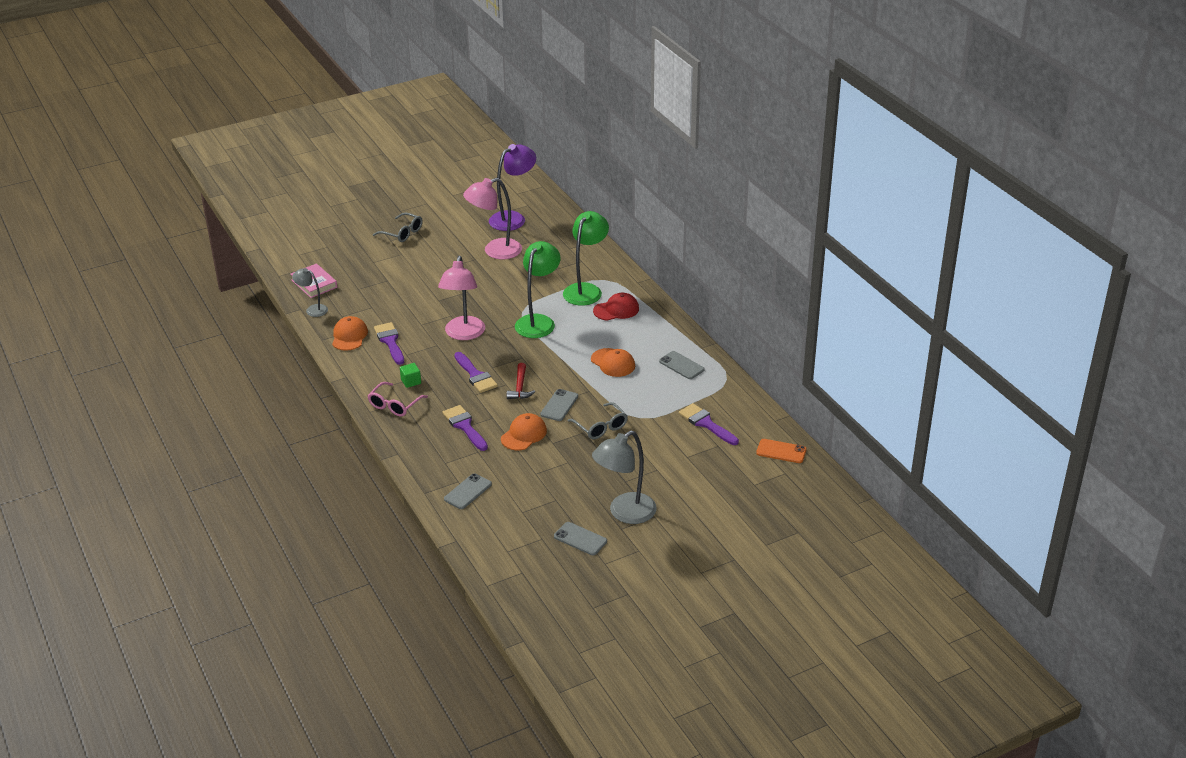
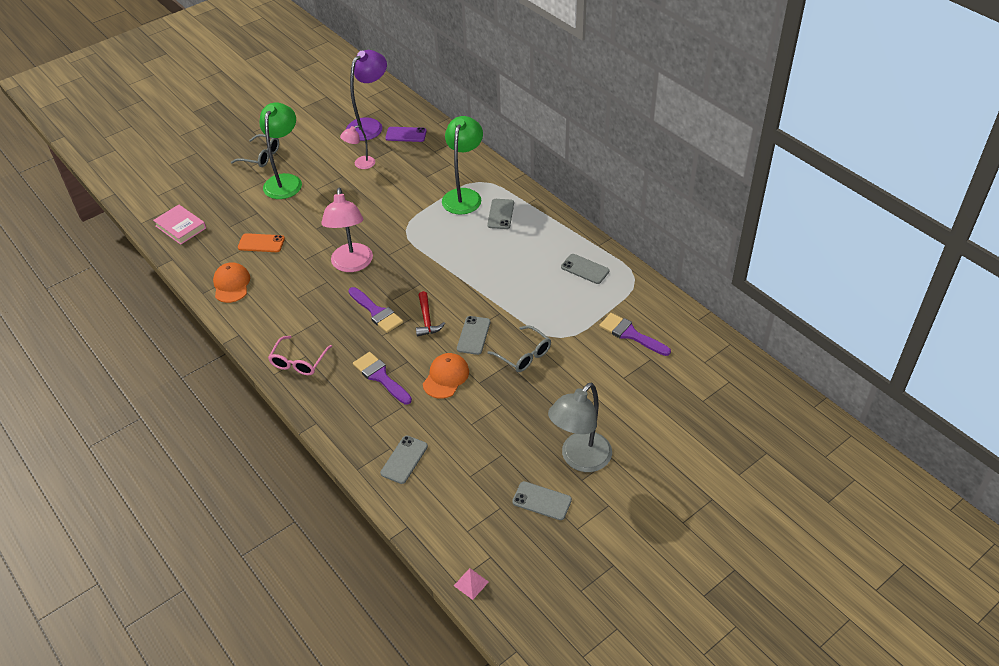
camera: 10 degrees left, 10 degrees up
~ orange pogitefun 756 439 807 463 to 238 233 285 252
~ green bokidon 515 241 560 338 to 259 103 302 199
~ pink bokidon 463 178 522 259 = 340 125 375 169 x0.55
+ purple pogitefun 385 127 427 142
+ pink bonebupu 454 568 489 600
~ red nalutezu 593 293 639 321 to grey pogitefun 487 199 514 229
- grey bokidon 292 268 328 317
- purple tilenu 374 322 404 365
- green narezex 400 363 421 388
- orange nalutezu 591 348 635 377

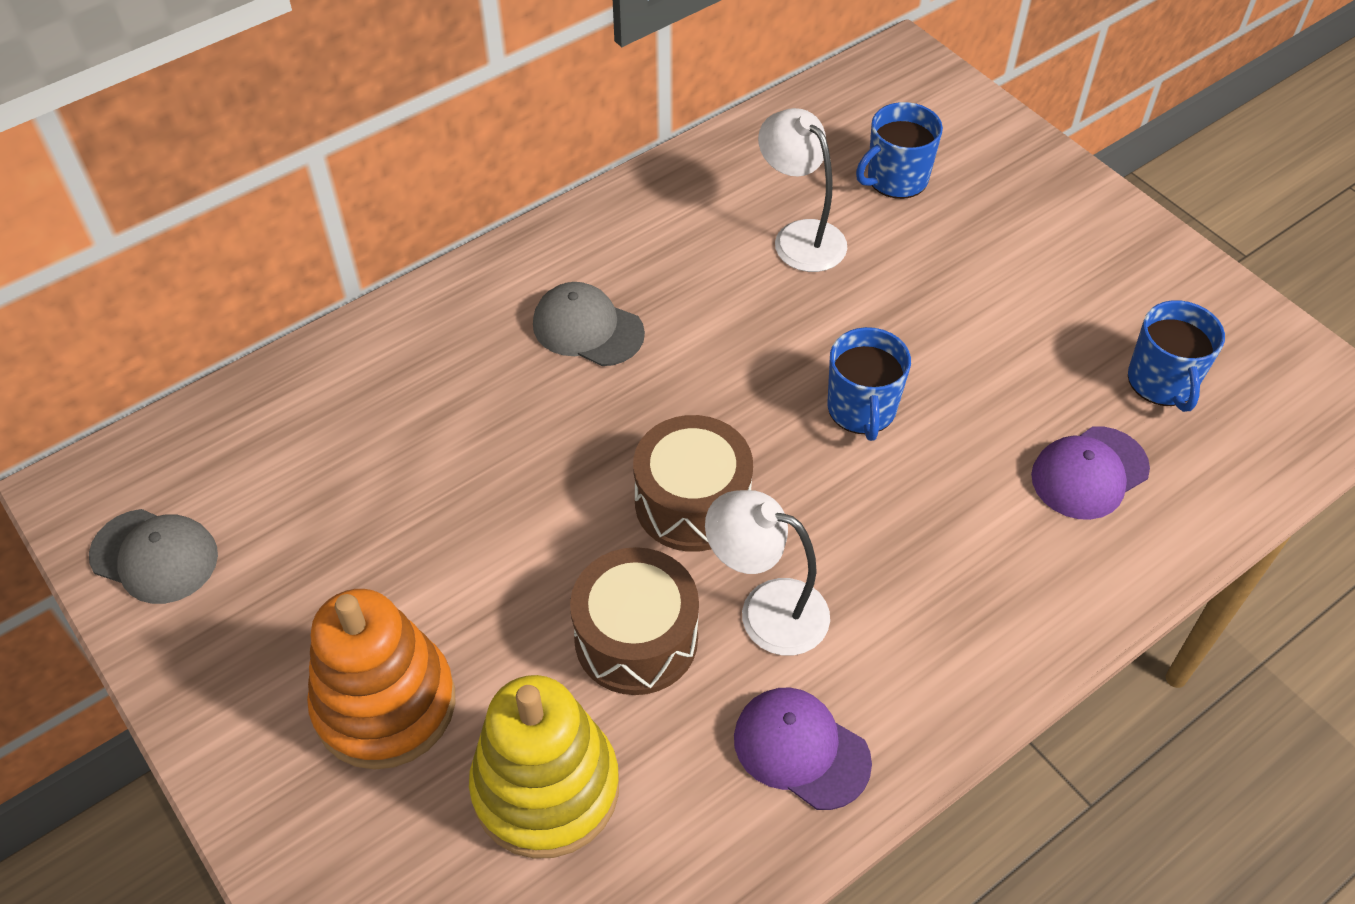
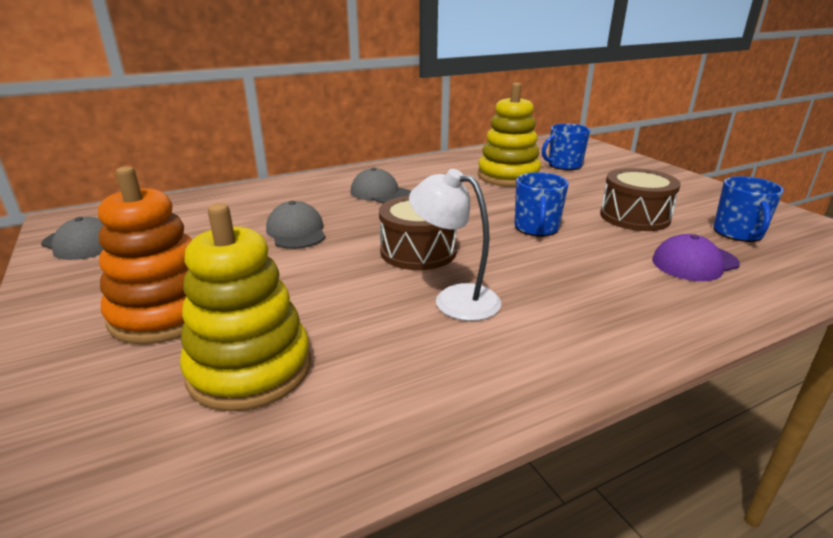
camera: 10 degrees right, 25 degrees down
+ grey nalutezu 266 201 326 249
~ white bokidon 758 108 847 272 to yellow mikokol 478 83 541 187
~ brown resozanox 570 547 699 695 to 600 168 681 231
- purple nalutezu 734 688 872 810

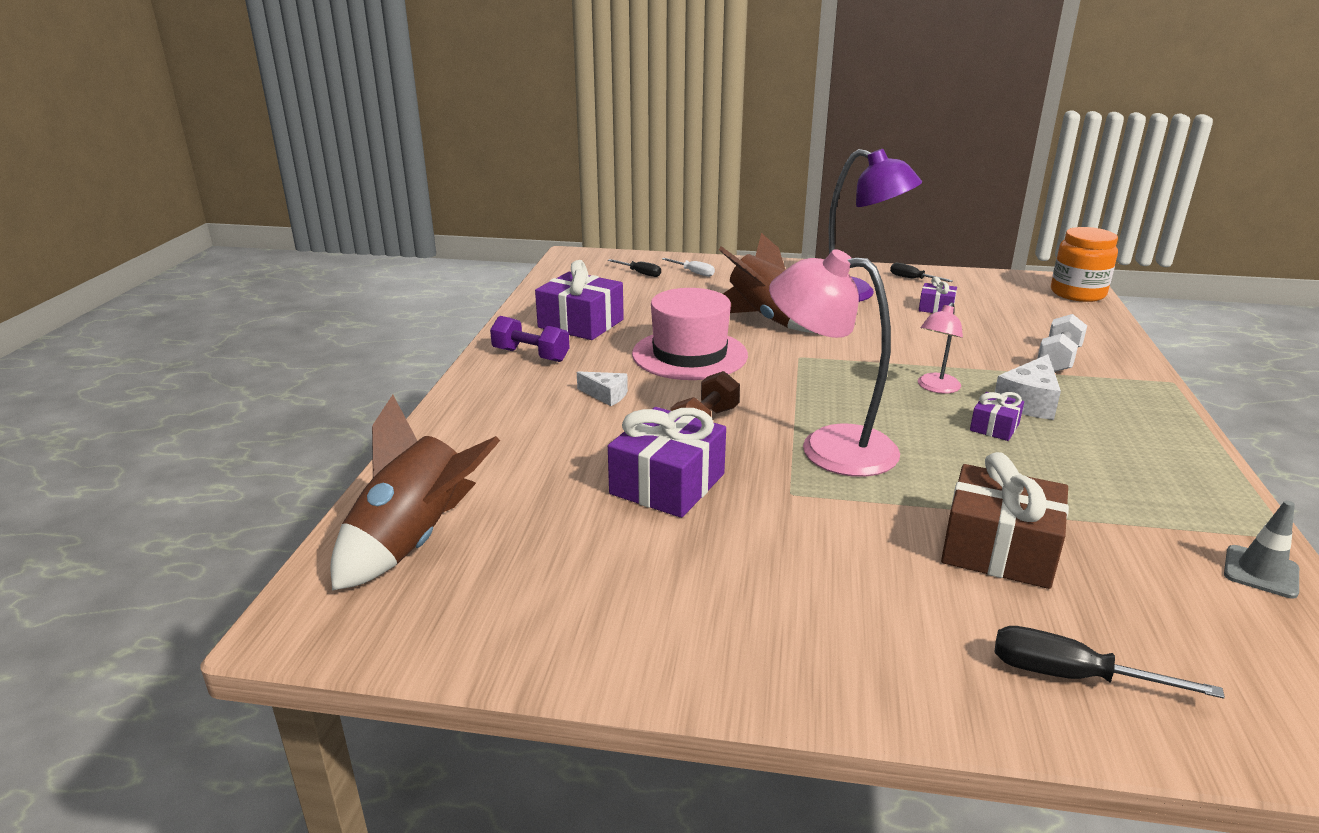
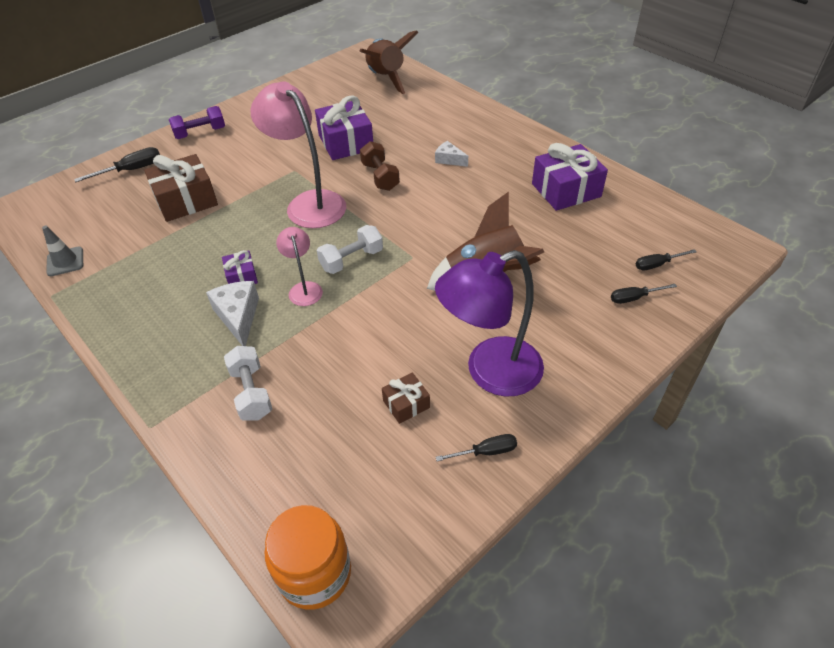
camera: 130 degrees right, 20 degrees up
~ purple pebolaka 490 316 570 362 to 169 106 225 139
~ pink bokidon 769 249 900 477 = 251 81 346 228 105 degrees counterclockwise
+ white pebolaka 317 225 383 274
~ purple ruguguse 919 277 957 313 to brown ruguguse 382 373 430 424
~ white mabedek 577 371 628 406 = 435 141 468 167 60 degrees clockwise
~ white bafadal 662 258 715 277 to black bafadal 611 284 677 304
- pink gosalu 632 288 748 380

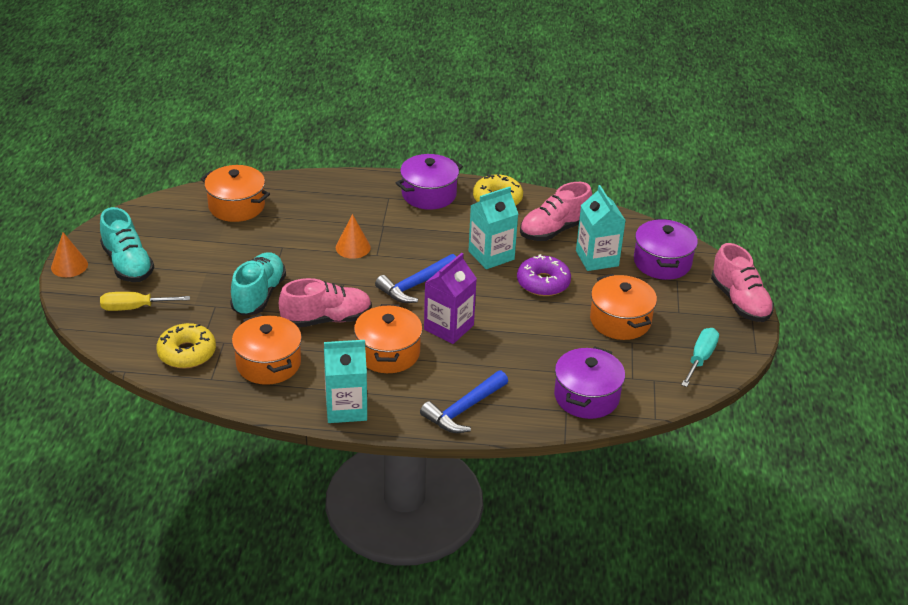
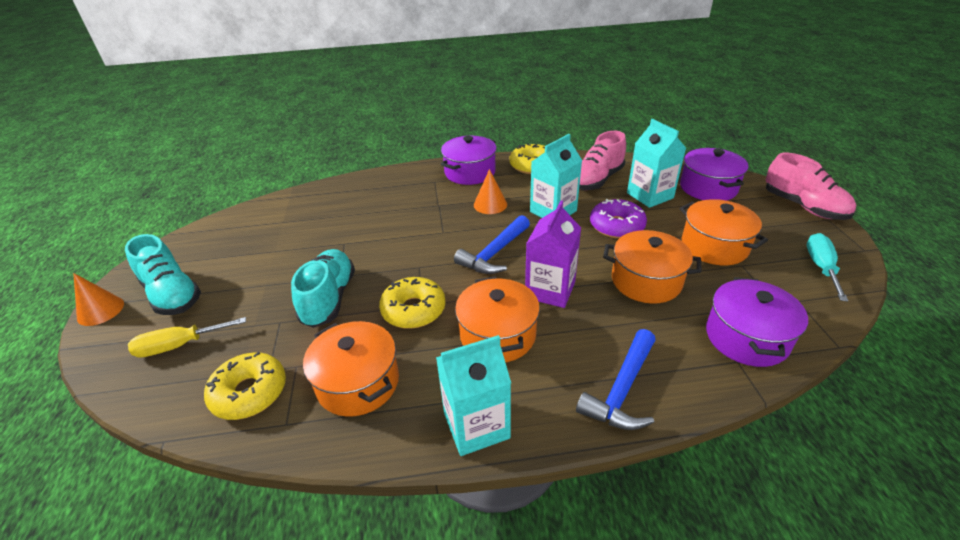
camera: 10 degrees left, 0 degrees up
~ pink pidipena 279 278 372 327 to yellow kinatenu 379 277 446 329
~ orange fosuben 336 214 371 259 to 474 169 507 214
~ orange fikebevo 201 165 270 222 to 603 230 702 304

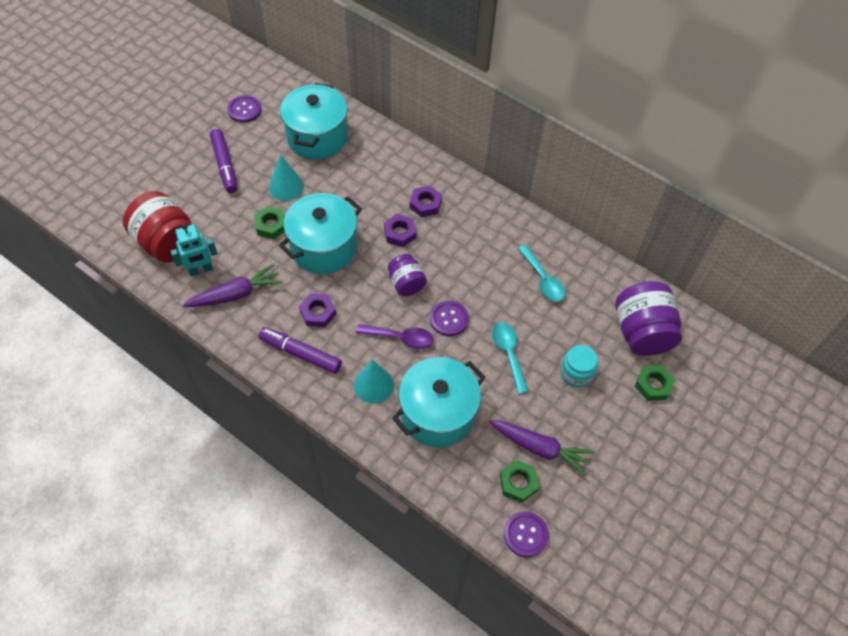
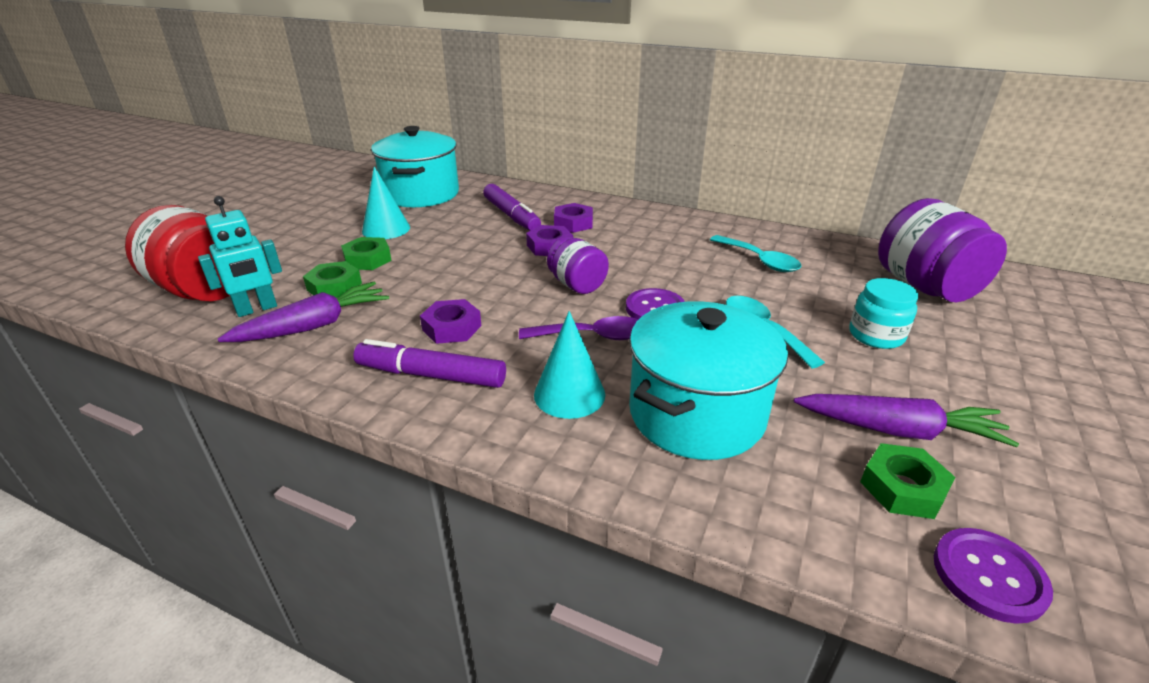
camera: 10 degrees left, 25 degrees down
~ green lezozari 635 365 675 401 to 303 261 362 298
~ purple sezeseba 210 129 237 193 to 483 184 541 231
- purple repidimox 227 95 262 123
- turquoise fikebevo 279 193 362 274

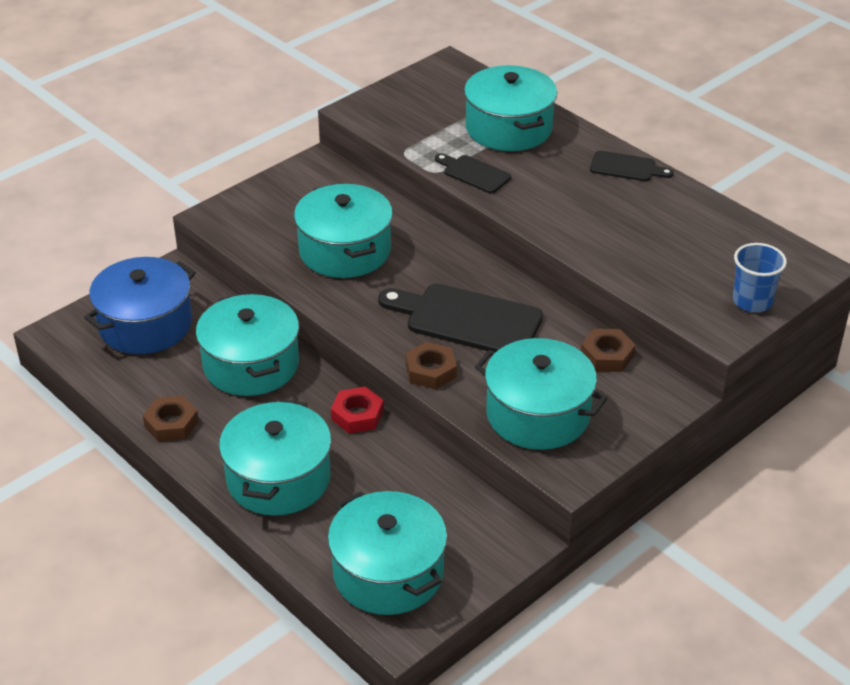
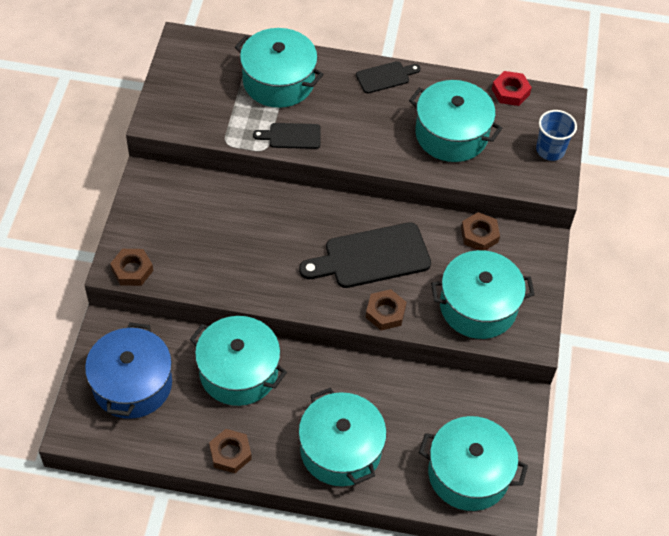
camera: 40 degrees left, 15 degrees up
+ brown lezozari 110 249 153 286
~ turquoise fikebevo 294 184 393 278 to 409 80 502 162
~ red lezozari 331 387 384 434 to 492 71 532 106

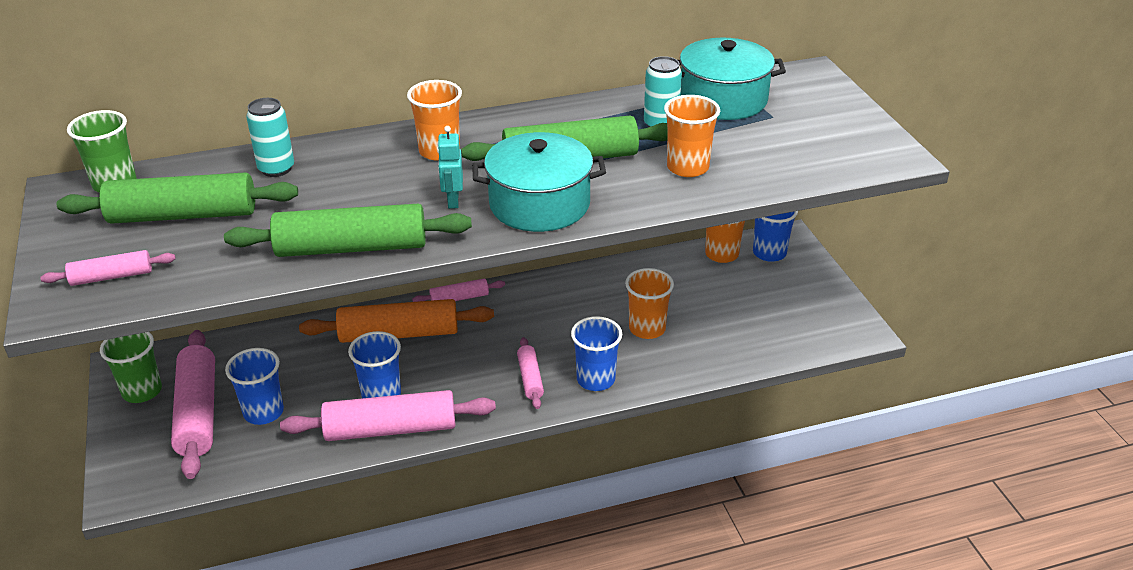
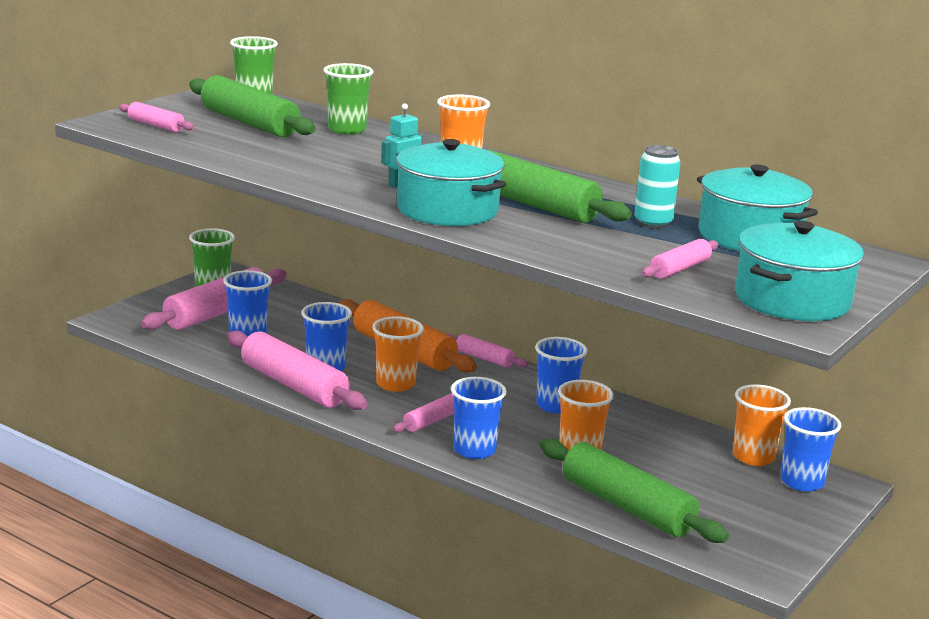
camera: 50 degrees right, 15 degrees down
~ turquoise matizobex 246 98 294 177 to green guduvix 324 63 373 135
~ orange guduvix 664 95 720 177 to 372 316 424 392
+ blue guduvix 535 337 587 414
~ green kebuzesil 224 204 472 257 to 540 439 729 543
+ pink kebuzesil 642 239 718 279
+ turquoise fikebevo 735 221 864 321

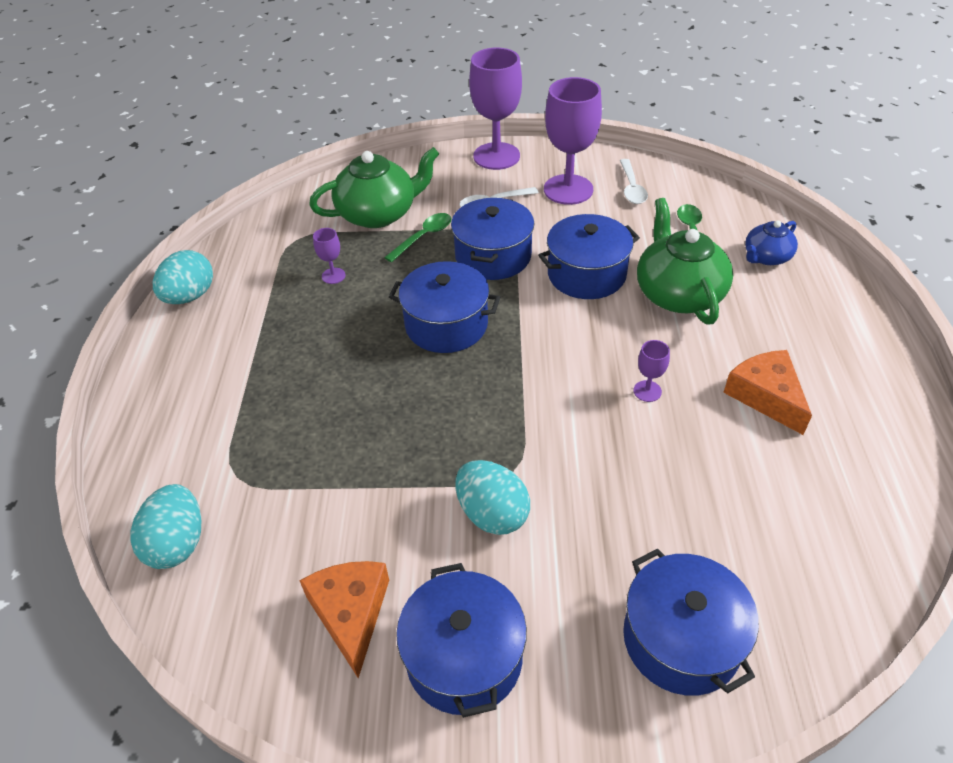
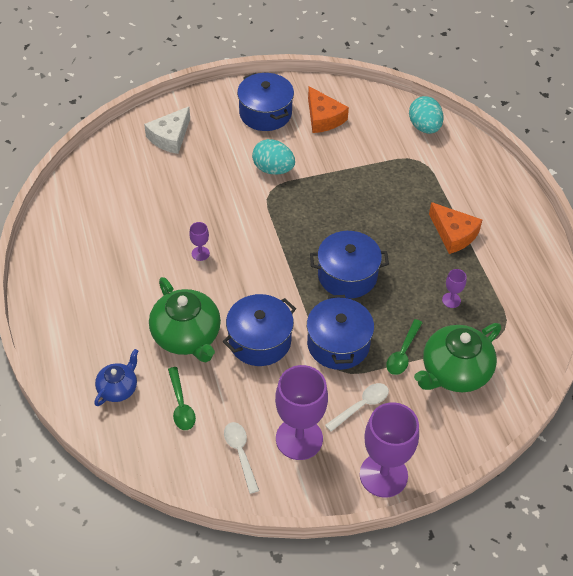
camera: 160 degrees right, 5 degrees up
~ blue fikebevo 623 549 759 696 to white mabedek 144 106 190 154
~ orange mabedek 723 350 812 435 to 429 202 482 254
- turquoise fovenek 153 250 213 304

